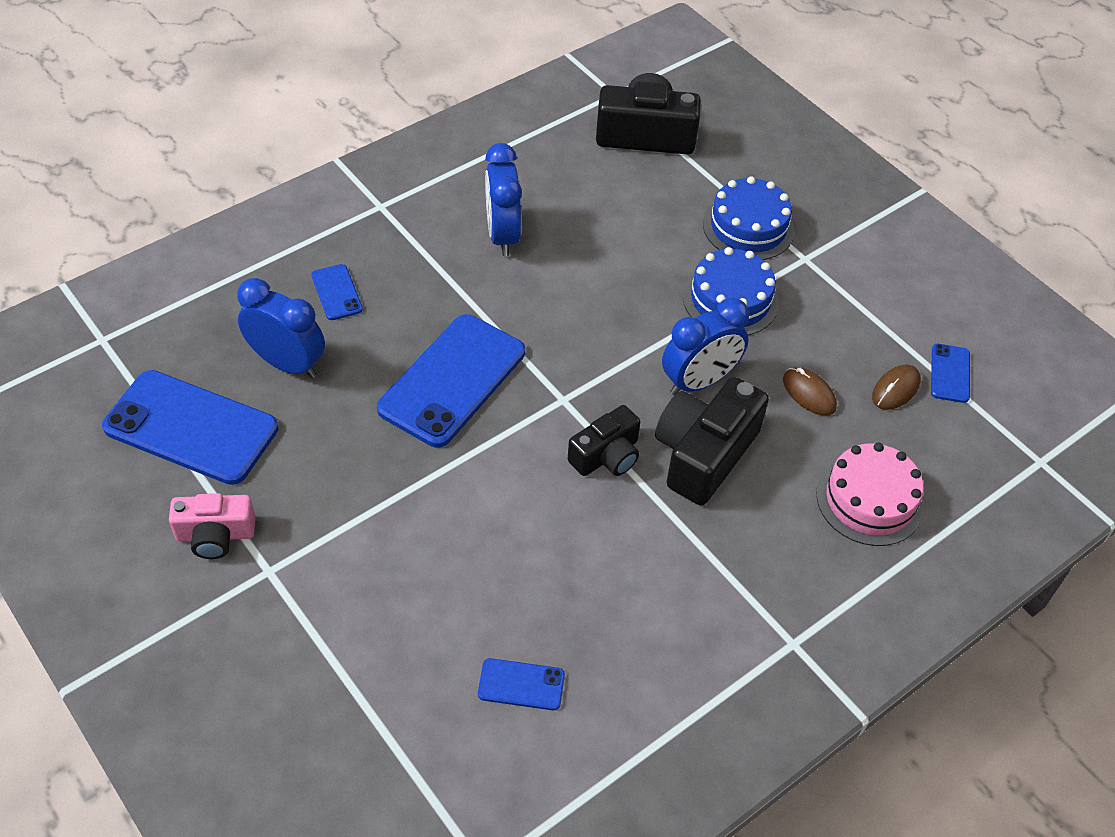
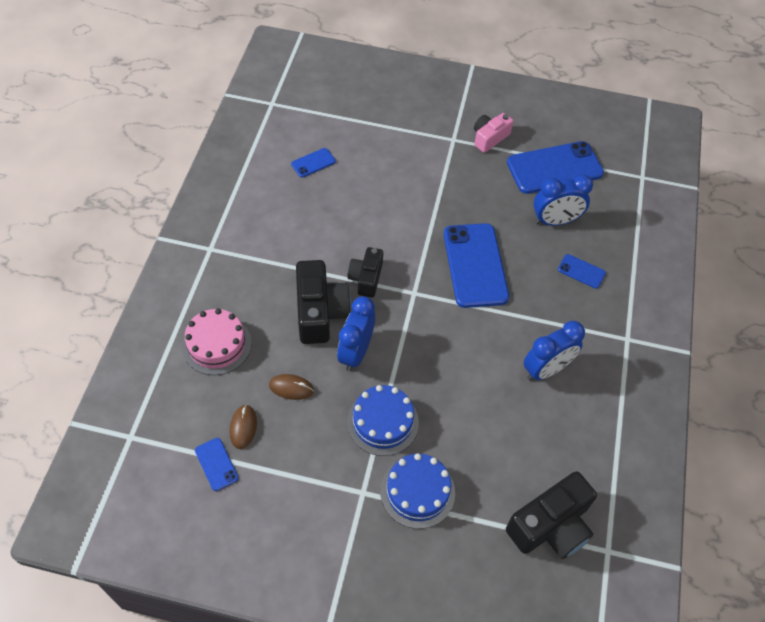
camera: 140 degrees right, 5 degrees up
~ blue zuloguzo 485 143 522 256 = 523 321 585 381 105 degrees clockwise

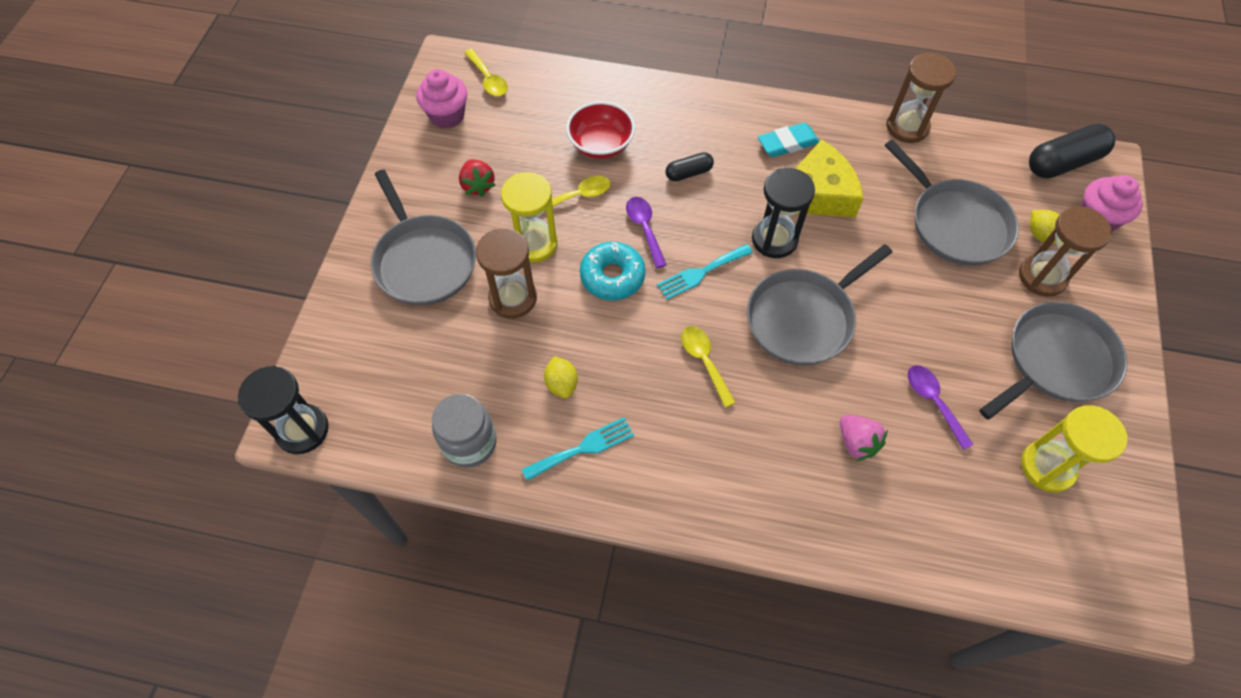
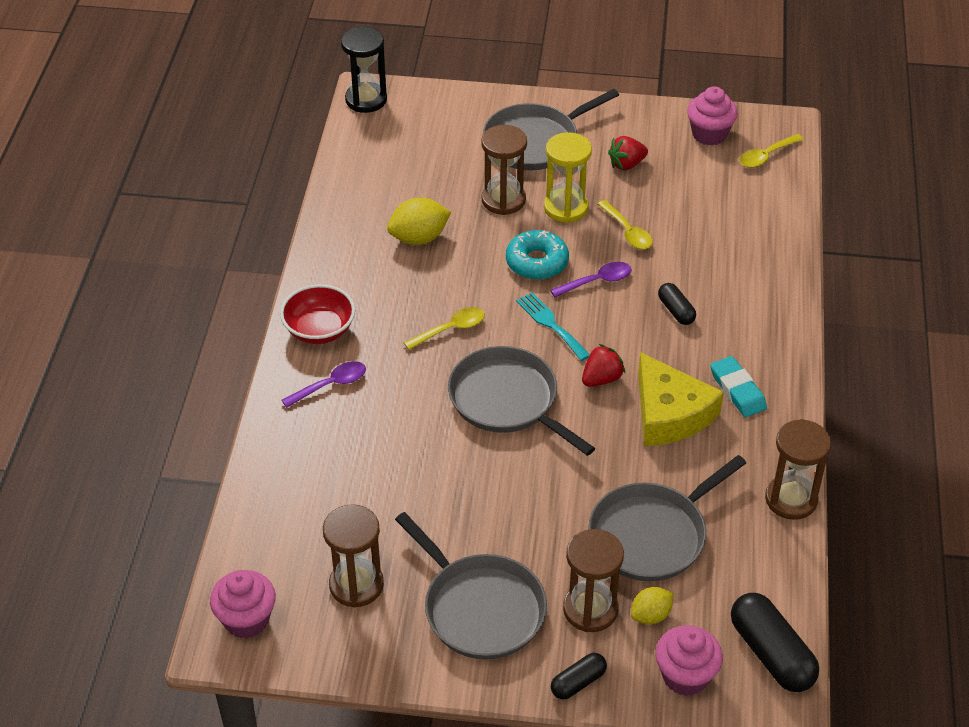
camera: 85 degrees right, 15 degrees down
+ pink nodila 210 570 276 639
~ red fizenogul 566 101 635 159 to 280 284 355 344
~ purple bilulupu 908 365 974 450 to 282 361 366 408
~ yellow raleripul 1021 405 1128 492 to brown raleripul 323 504 384 608
~ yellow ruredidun 544 356 578 398 = 387 198 451 245 x1.59
+ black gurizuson 551 653 607 699
~ black raleripul 752 168 815 258 to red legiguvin 582 344 625 387
- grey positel 432 394 497 468
- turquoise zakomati 521 417 634 481
- pink legiguvin 840 415 888 461

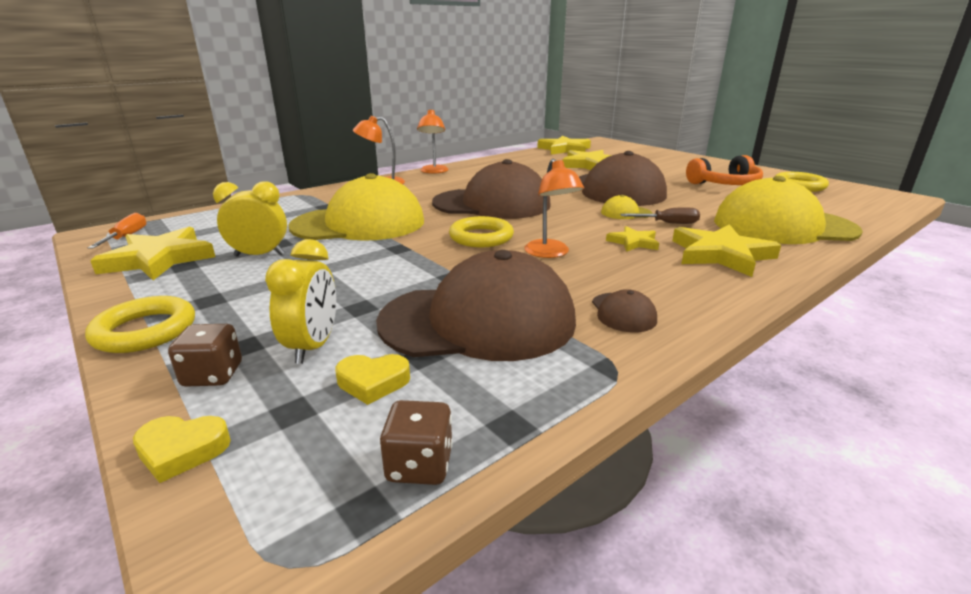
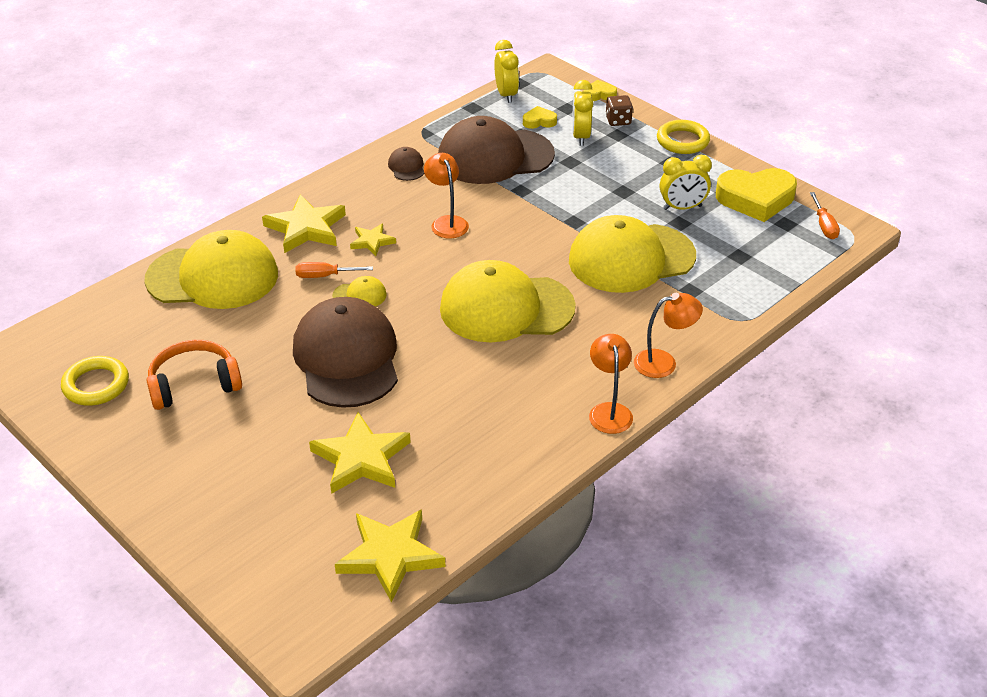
camera: 175 degrees right, 15 degrees up
~ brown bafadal 620 207 700 224 to orange bafadal 295 262 373 278
~ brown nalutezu 432 159 551 219 to yellow nalutezu 440 260 576 342
~ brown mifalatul 380 400 453 485 to yellow zuloguzo 494 40 519 103
~ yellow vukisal 90 227 215 280 to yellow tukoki 716 168 797 222
- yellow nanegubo 449 216 514 247

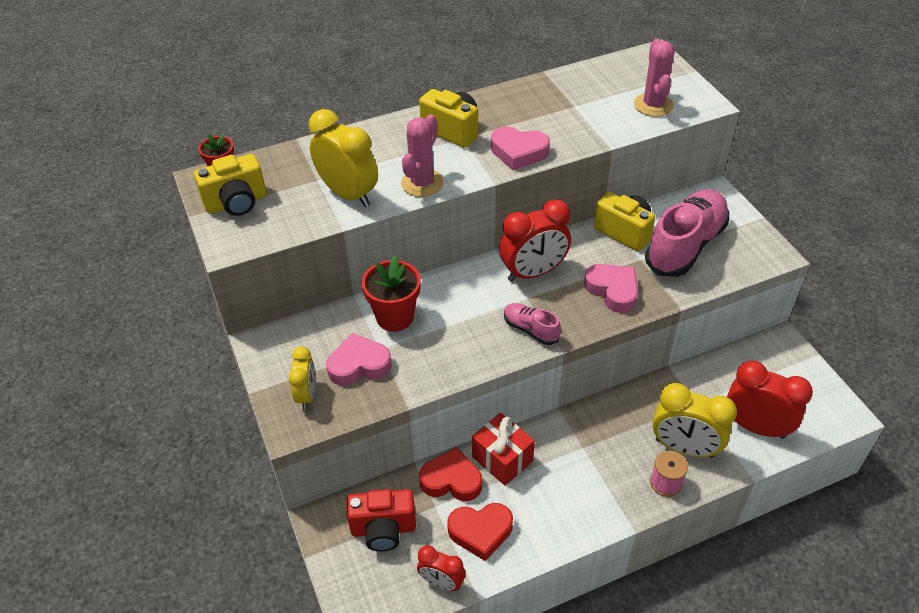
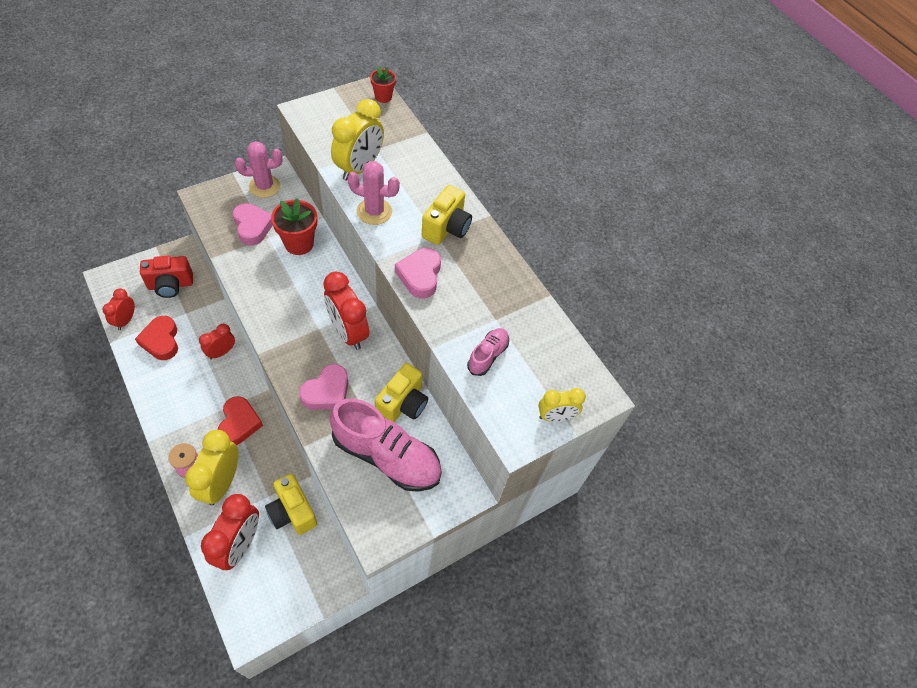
camera: 75 degrees right, 10 degrees up
~ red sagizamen 347 489 416 552 = 140 256 193 298 90 degrees counterclockwise
~ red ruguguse 472 413 535 486 to red zuloguzo 199 324 235 359
~ red tukoki 419 447 482 501 to 218 396 263 445
~ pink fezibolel 634 39 675 117 to 235 141 283 198
~ yellow sagizamen 194 154 267 216 to 265 474 317 535
~ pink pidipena 504 303 561 345 to 467 328 509 376
~ yellow zuloguzo 289 346 315 409 to 538 388 586 422

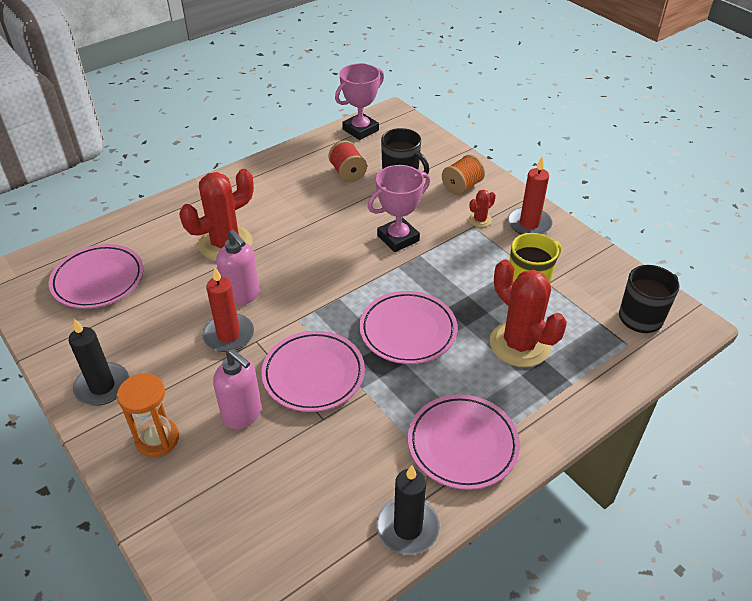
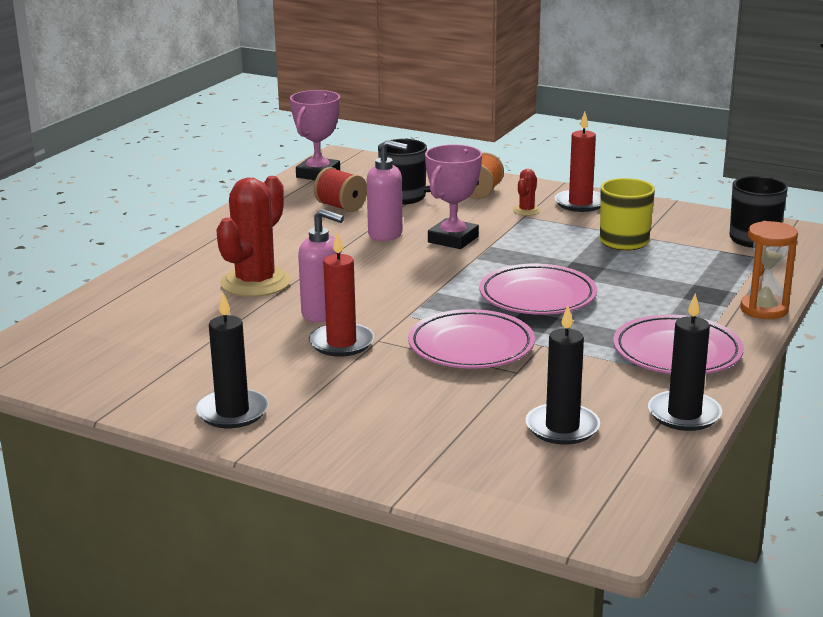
camera: 25 degrees left, 20 degrees down
~ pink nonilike 213 349 262 429 to 367 140 408 241
+ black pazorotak 526 305 600 445
~ orange raleripul 117 373 179 457 to 740 221 798 319
- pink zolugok 49 244 144 309
- red fezibolel 489 260 567 367

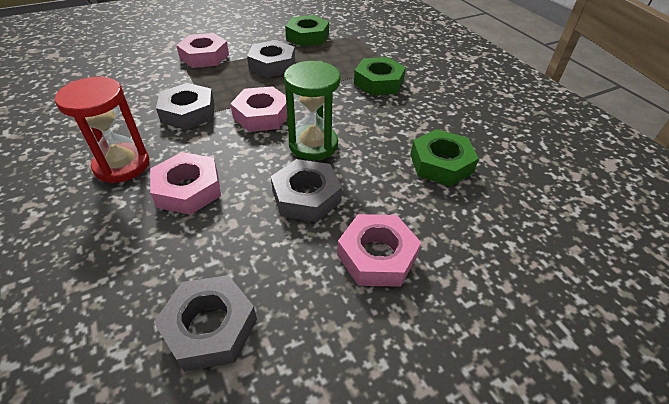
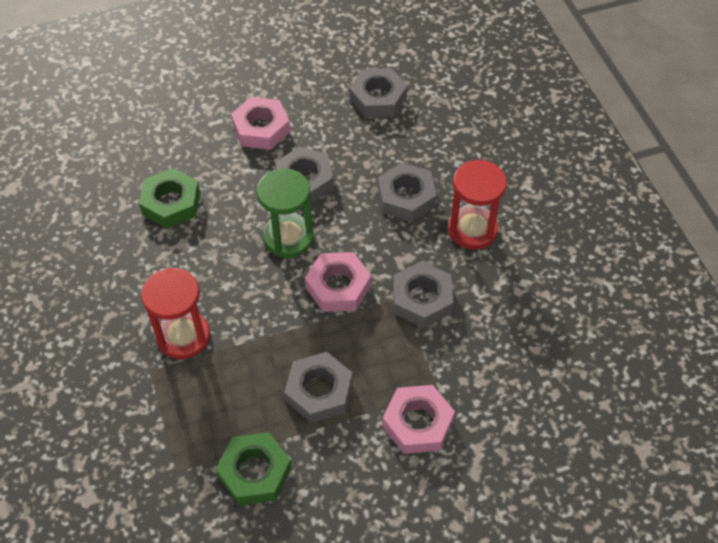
camera: 170 degrees left, 10 degrees up
~ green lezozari 354 57 406 95 to red raleripul 141 267 210 359
~ pink lezozari 150 152 221 215 to grey lezozari 378 163 437 222

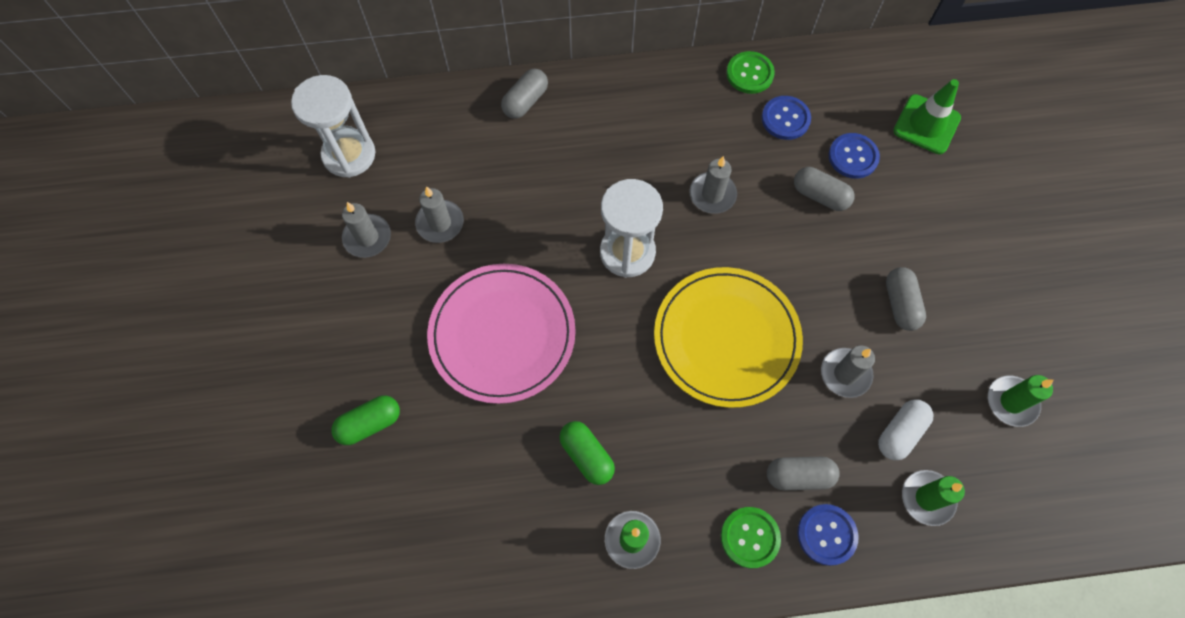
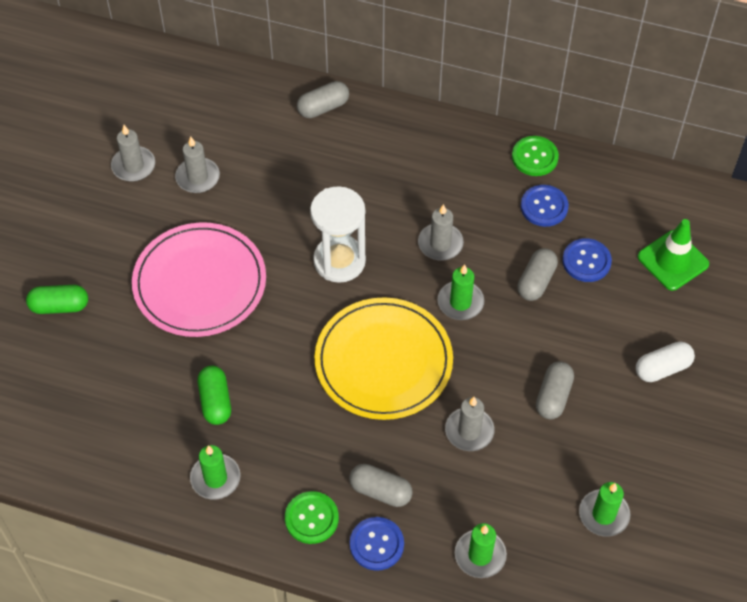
camera: 25 degrees right, 10 degrees down
+ green pazorotak 438 264 484 320
~ grey gurizuson 794 167 855 211 = 517 248 558 301 60 degrees clockwise
~ white gurizuson 878 400 933 460 to 636 342 695 382
- white raleripul 291 75 376 178

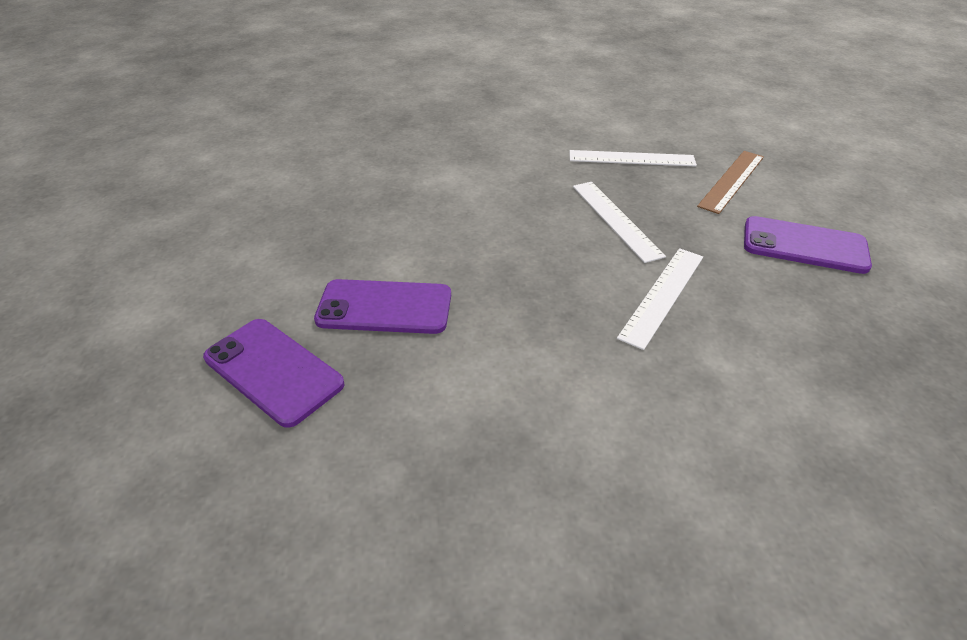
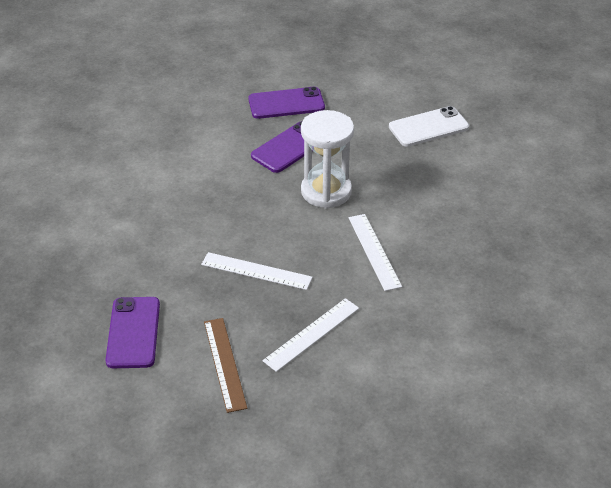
camera: 130 degrees right, 0 degrees up
~ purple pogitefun 744 216 872 274 = 105 297 160 368 60 degrees counterclockwise
+ white raleripul 301 110 354 209
~ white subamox 617 248 703 350 to 349 214 402 291
+ white pogitefun 389 106 469 147

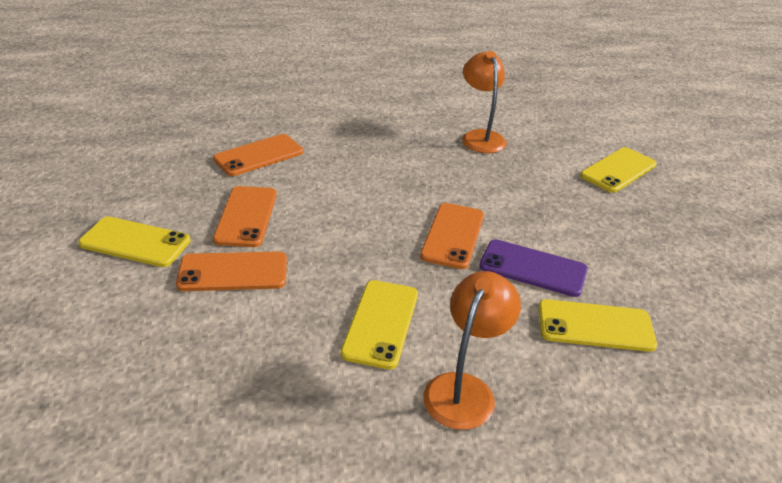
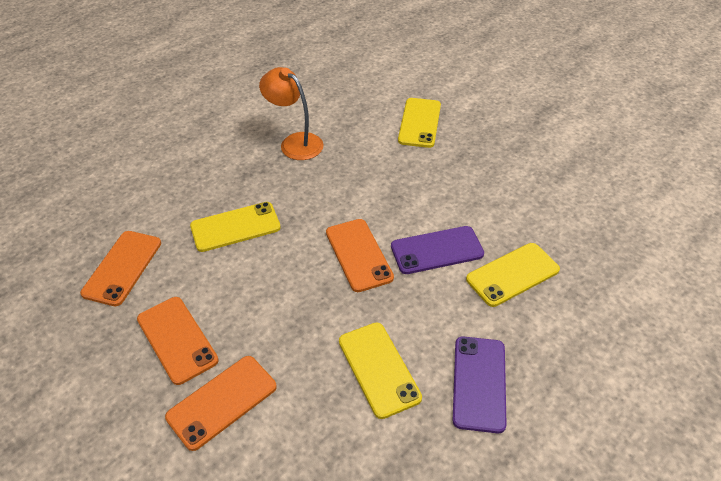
camera: 35 degrees left, 10 degrees up
~ yellow pogitefun 78 216 191 267 to 190 202 281 252
~ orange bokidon 423 271 521 430 to purple pogitefun 452 336 507 433

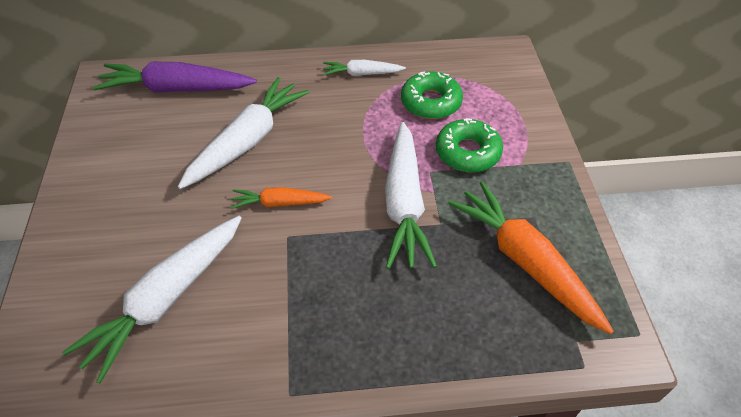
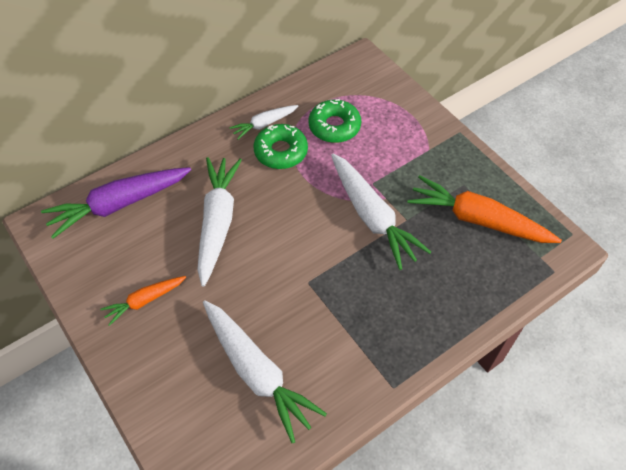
camera: 30 degrees left, 5 degrees up
~ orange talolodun 230 187 332 209 to 100 276 186 326
~ white talolodun 62 216 242 383 = 203 300 327 443 45 degrees counterclockwise
~ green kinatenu 436 118 503 172 to 254 124 308 169

